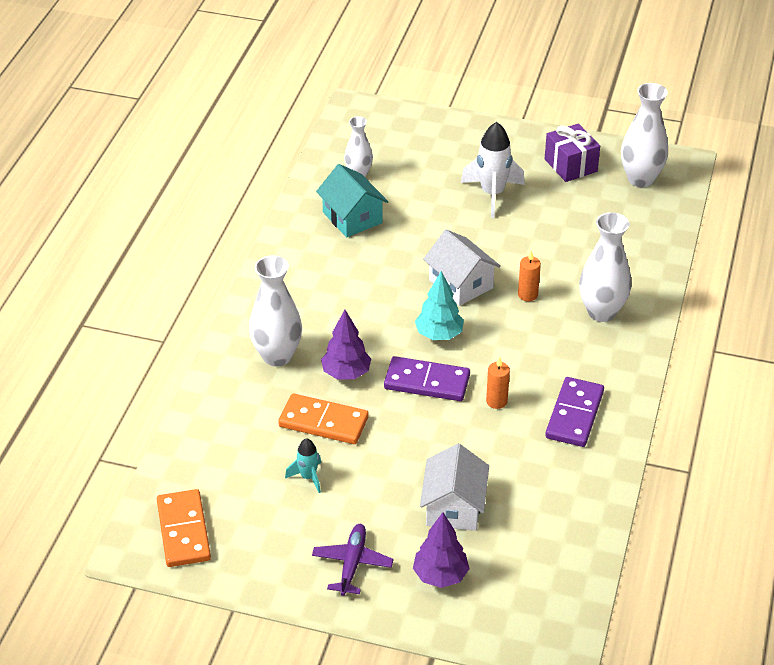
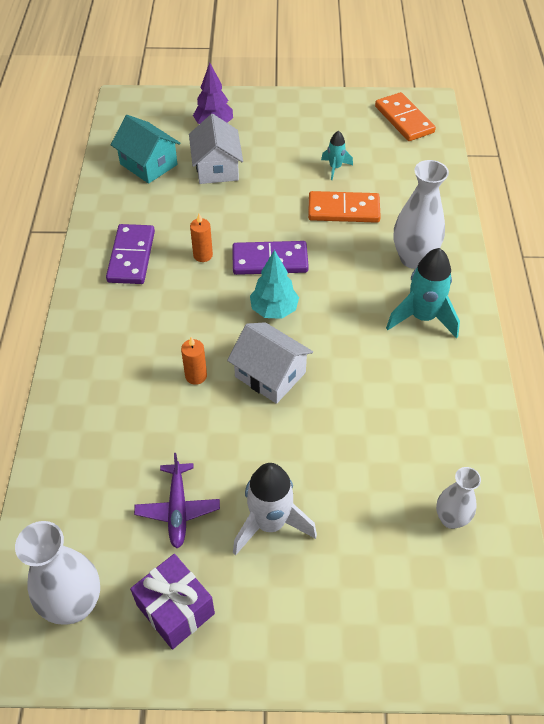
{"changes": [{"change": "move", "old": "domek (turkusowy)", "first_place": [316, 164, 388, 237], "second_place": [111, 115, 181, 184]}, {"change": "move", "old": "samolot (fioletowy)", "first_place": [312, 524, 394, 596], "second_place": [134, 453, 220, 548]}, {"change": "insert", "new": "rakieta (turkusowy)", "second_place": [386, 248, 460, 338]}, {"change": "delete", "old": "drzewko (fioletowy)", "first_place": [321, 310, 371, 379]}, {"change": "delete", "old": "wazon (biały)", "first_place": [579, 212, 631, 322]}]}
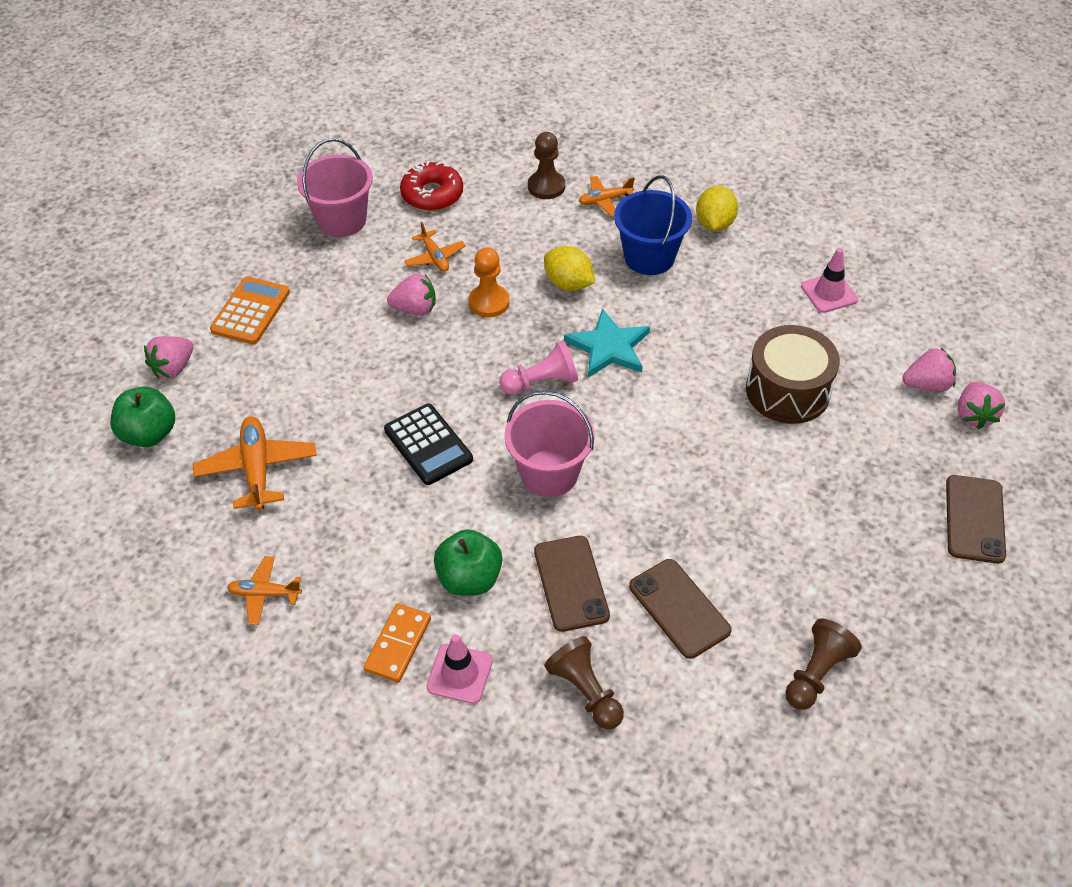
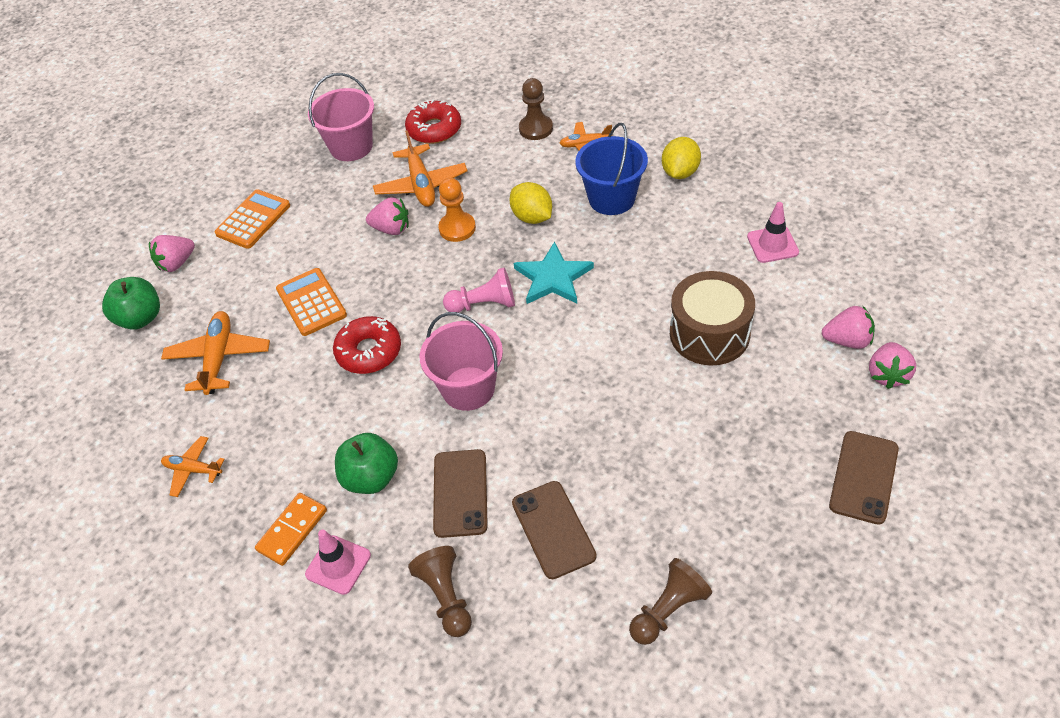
{"changes": [{"change": "insert", "new": "kalkulator (pomarańczowy)", "second_place": [276, 268, 347, 336]}, {"change": "replace", "old": "kalkulator (czarny)", "new": "donut (czerwony)", "first_place": [384, 404, 473, 485], "second_place": [333, 316, 401, 374]}, {"change": "resize", "old": "samolot (pomarańczowy)", "first_place": [404, 222, 466, 272], "second_place": [373, 130, 468, 207], "factor": 1.67}]}
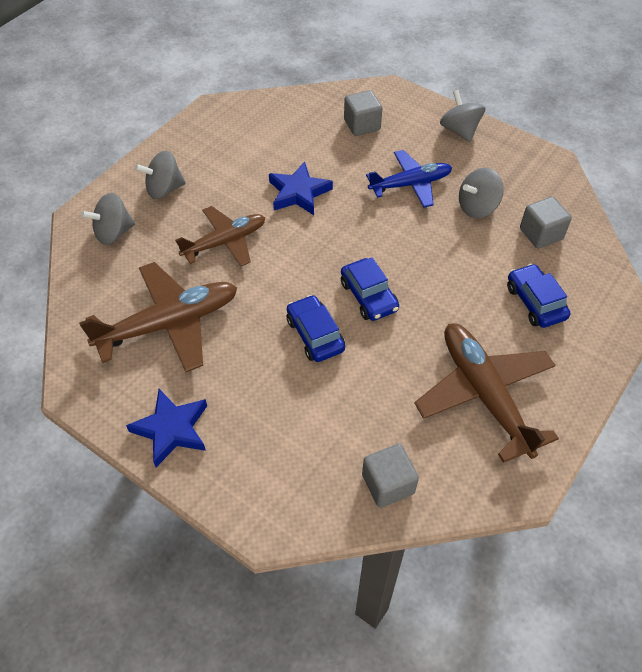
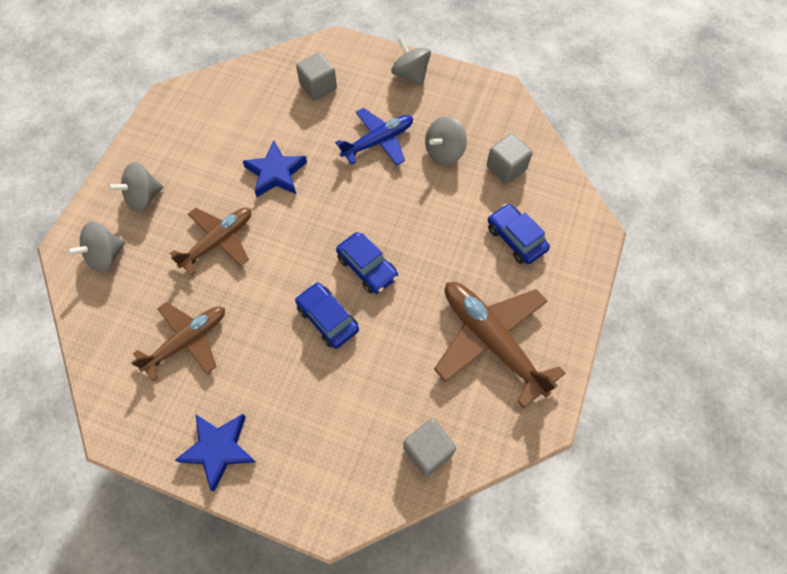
{"changes": [{"change": "resize", "old": "samolot (brązowy)", "first_place": [79, 262, 237, 372], "second_place": [131, 302, 225, 381], "factor": 0.67}]}
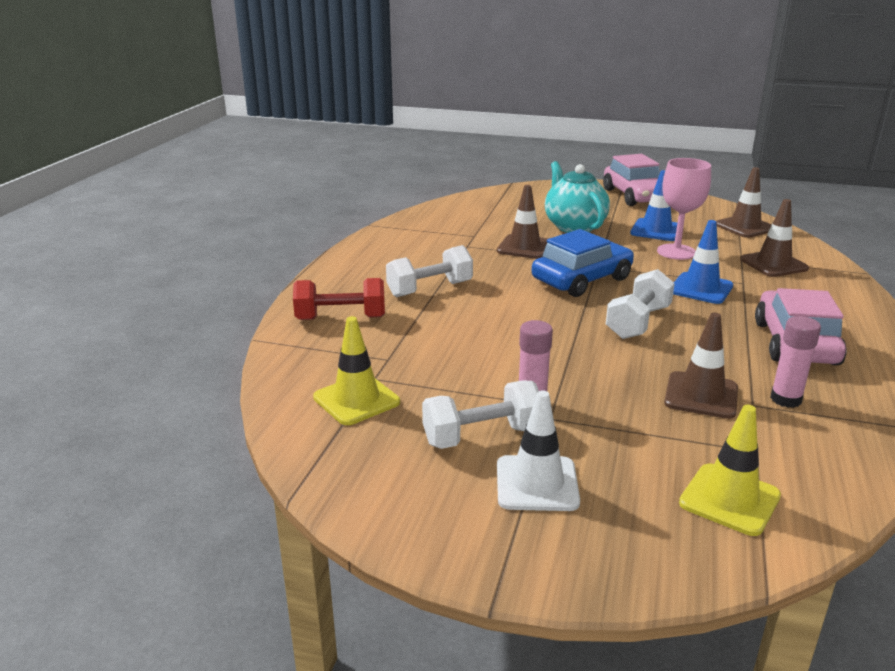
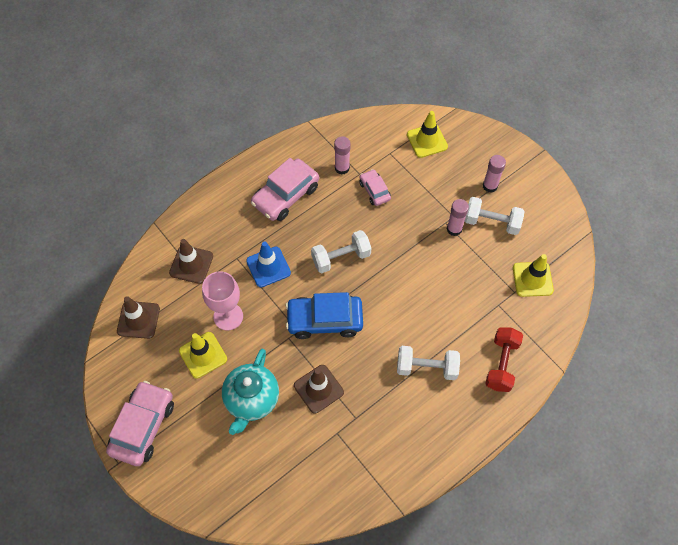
{"changes": [{"change": "recolor", "old": "pachołek (niebieski)", "new": "pachołek (żółty)", "first_place": [630, 170, 677, 241], "second_place": [179, 332, 227, 379]}, {"change": "replace", "old": "pachołek (brązowy)", "new": "samochód (różowy)", "first_place": [664, 313, 738, 419], "second_place": [359, 169, 391, 206]}, {"change": "replace", "old": "pachołek (biały)", "new": "klej w sztyfcie (różowy)", "first_place": [497, 390, 580, 511], "second_place": [483, 155, 506, 193]}, {"change": "rotate", "old": "hantel (czerwony)", "first_place": [293, 278, 385, 320], "second_place": [485, 327, 523, 392], "degrees": 75}]}
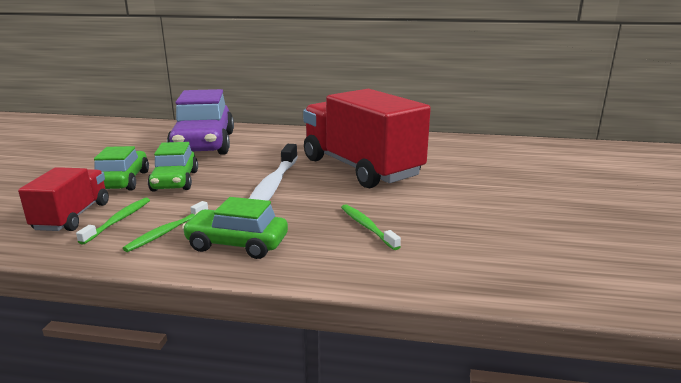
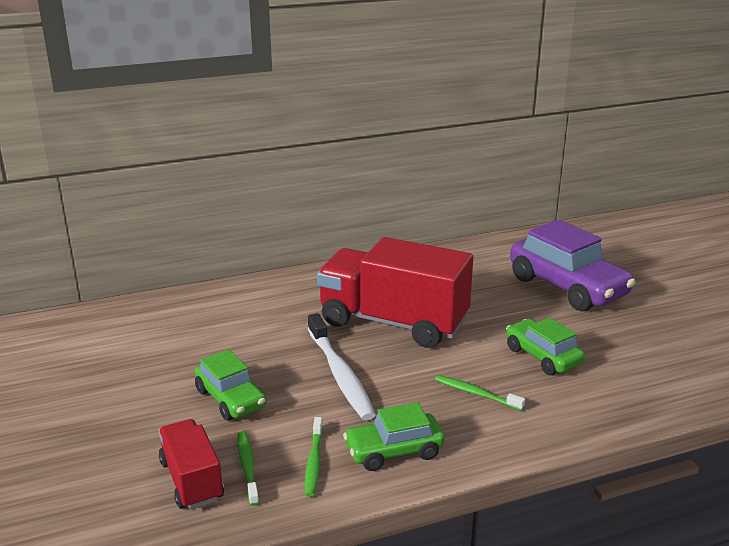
{"changes": [{"change": "move", "old": "samochód (zielony)", "first_place": [94, 146, 149, 191], "second_place": [506, 317, 585, 375]}, {"change": "move", "old": "samochód (fioletowy)", "first_place": [167, 89, 234, 155], "second_place": [510, 219, 636, 311]}]}
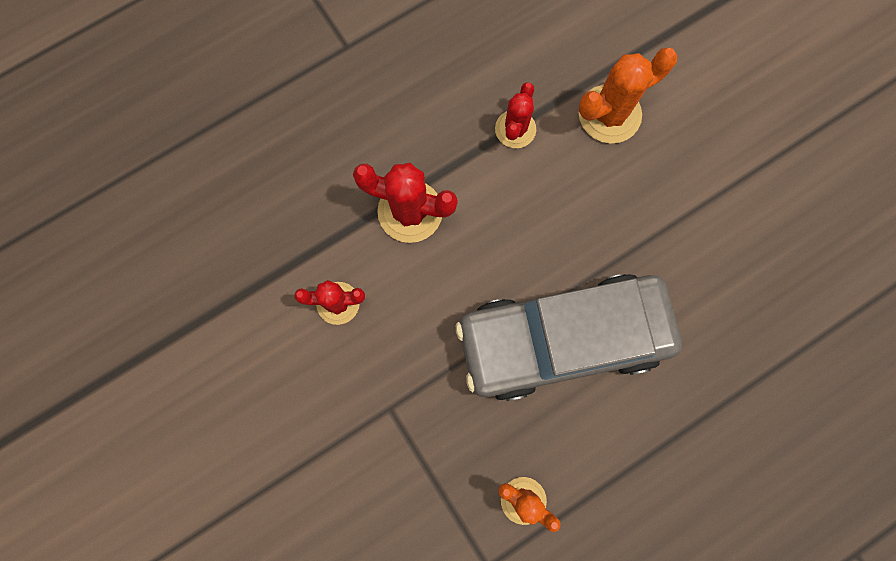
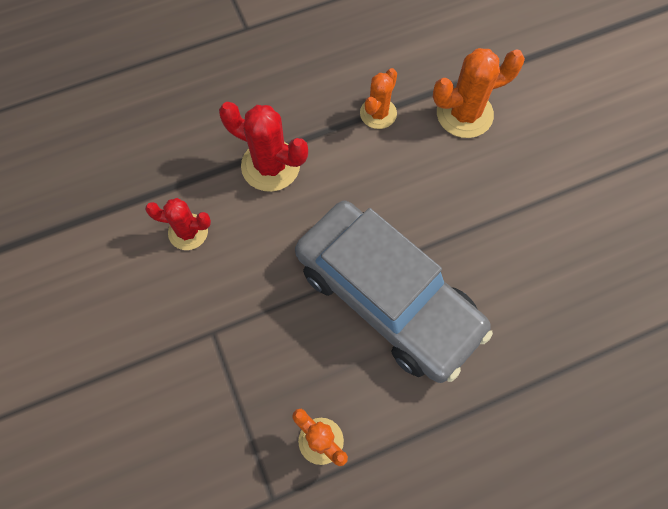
{"changes": [{"change": "rotate", "old": "samochód (szary)", "first_place": [456, 274, 682, 401], "second_place": [295, 201, 493, 383], "degrees": -135}, {"change": "recolor", "old": "kaktus (czerwony)", "new": "kaktus (pomarańczowy)", "first_place": [495, 82, 536, 148], "second_place": [360, 68, 397, 129]}]}
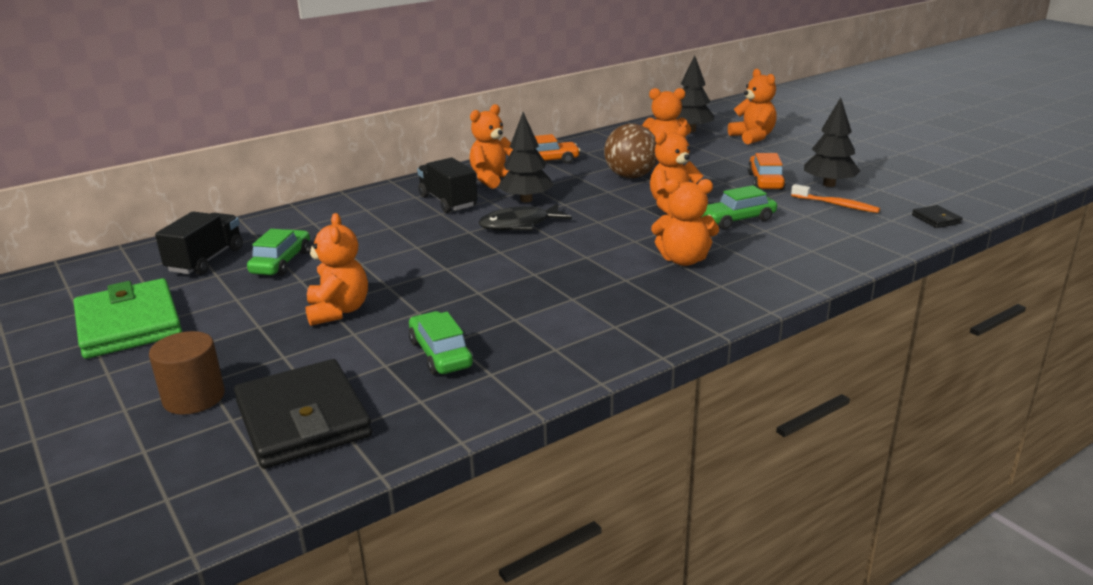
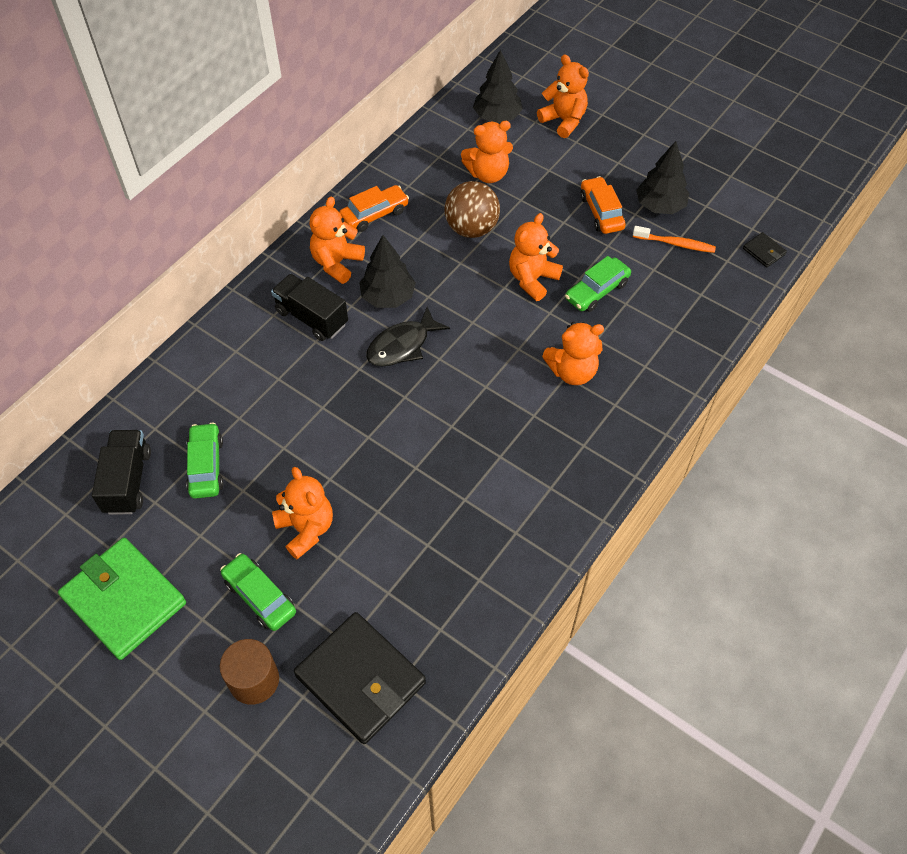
{"changes": [{"change": "move", "old": "samochód (zielony)", "first_place": [409, 311, 473, 375], "second_place": [220, 553, 296, 631]}]}
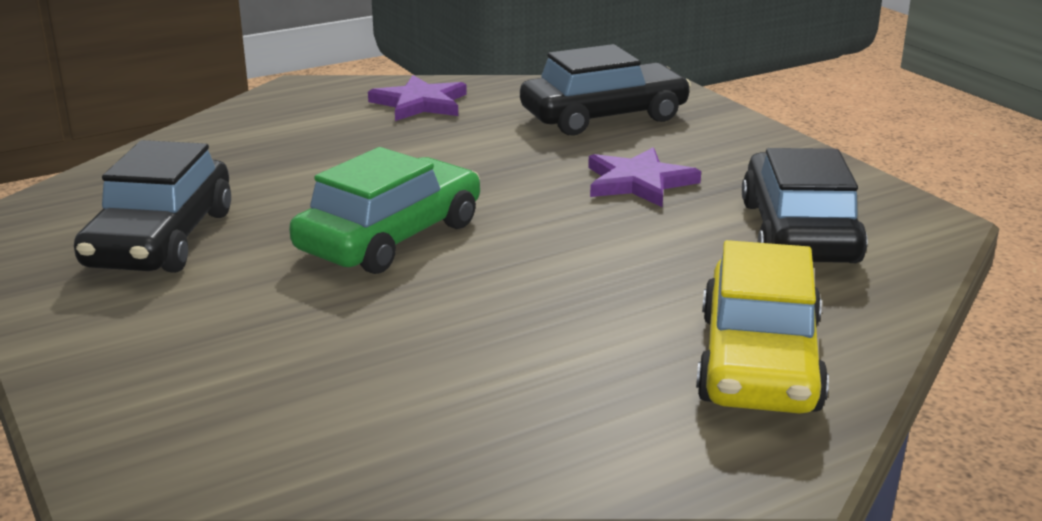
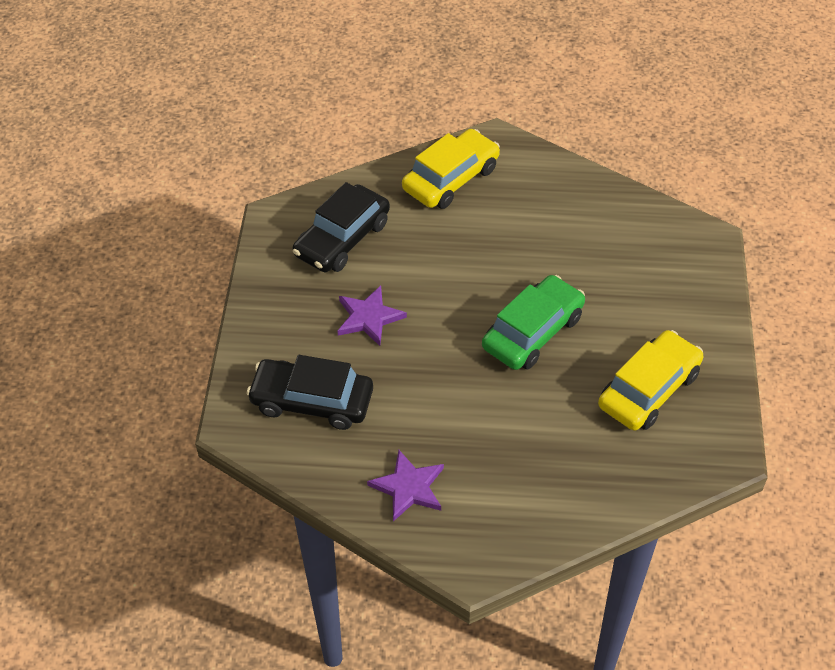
{"changes": [{"change": "rotate", "old": "samochód (zielony)", "first_place": [289, 147, 480, 274], "second_place": [482, 275, 585, 370], "degrees": 150}, {"change": "recolor", "old": "samochód (czarny)", "new": "samochód (żółty)", "first_place": [74, 140, 231, 273], "second_place": [598, 330, 703, 431]}]}
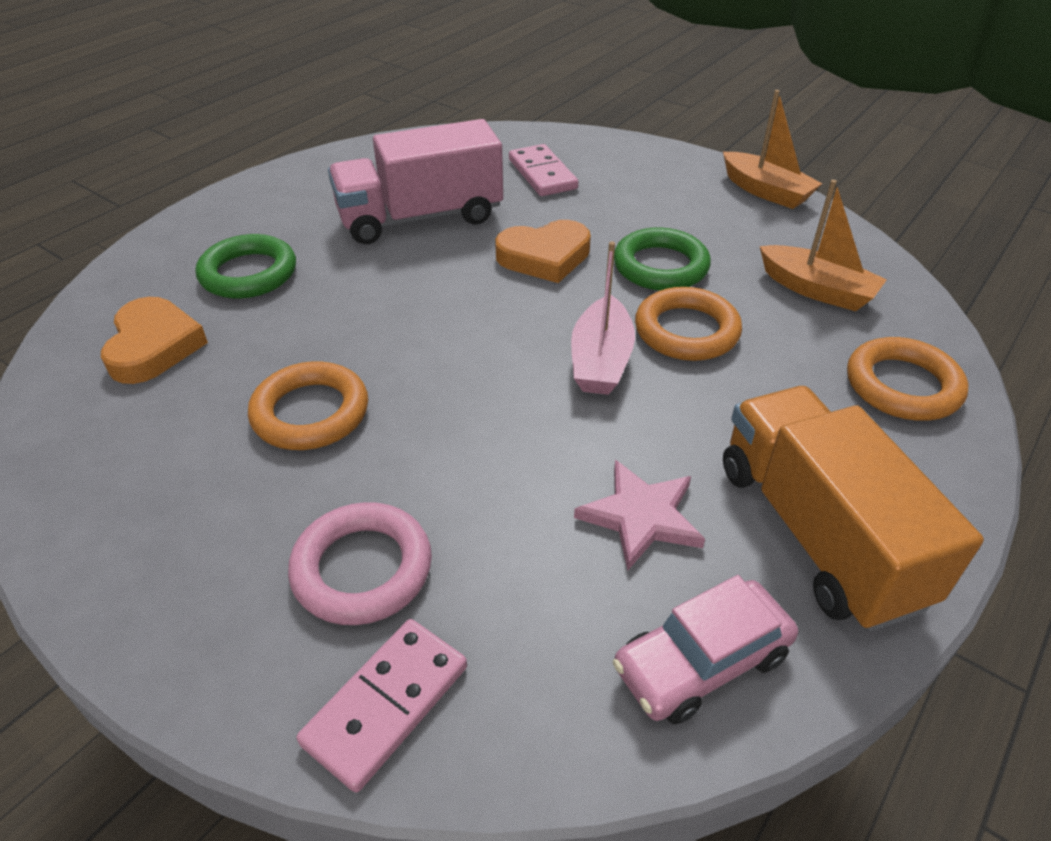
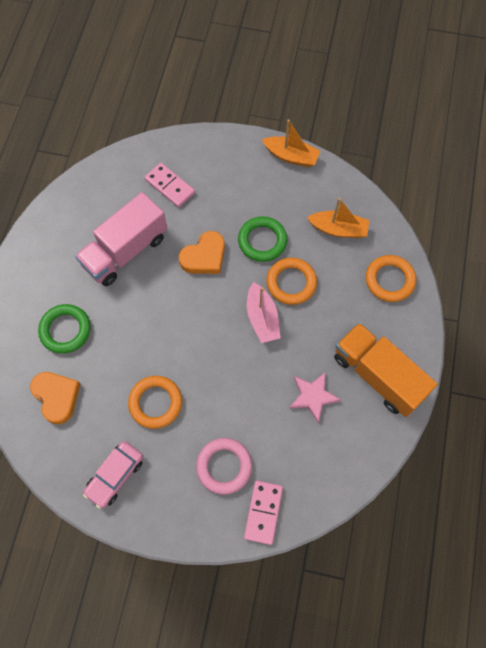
{"changes": [{"change": "move", "old": "samochód (różowy)", "first_place": [613, 575, 798, 724], "second_place": [83, 441, 143, 509]}]}
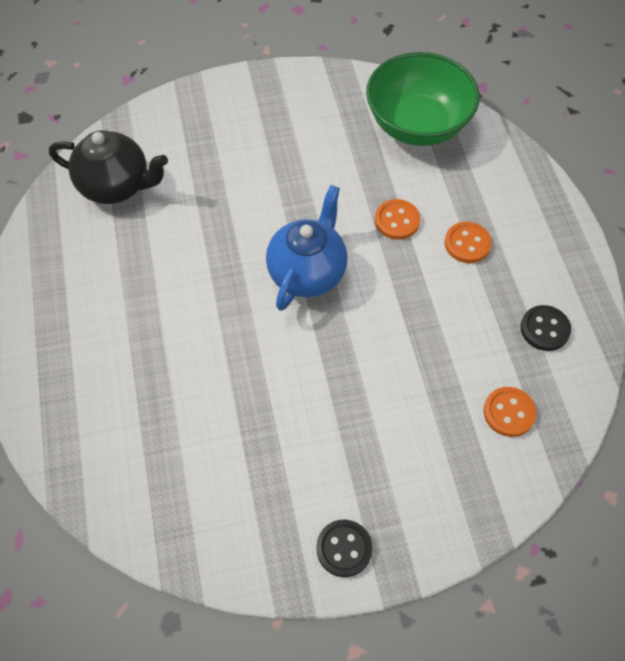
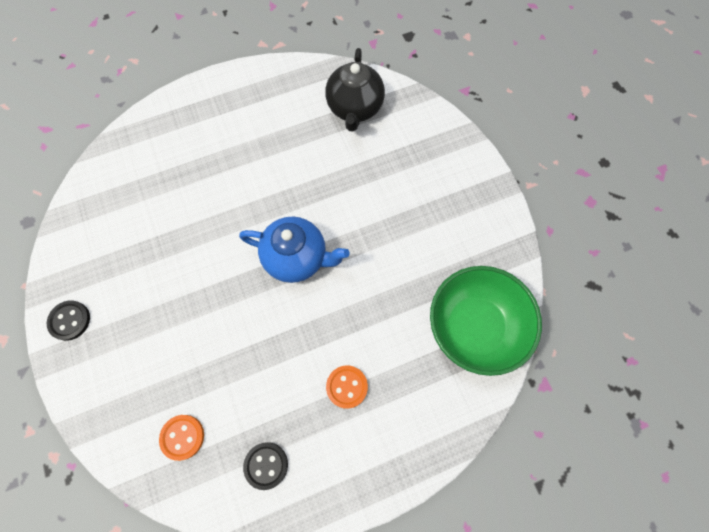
{"changes": [{"change": "delete", "old": "guzik (pomarańczowy)", "first_place": [375, 199, 420, 240]}]}
